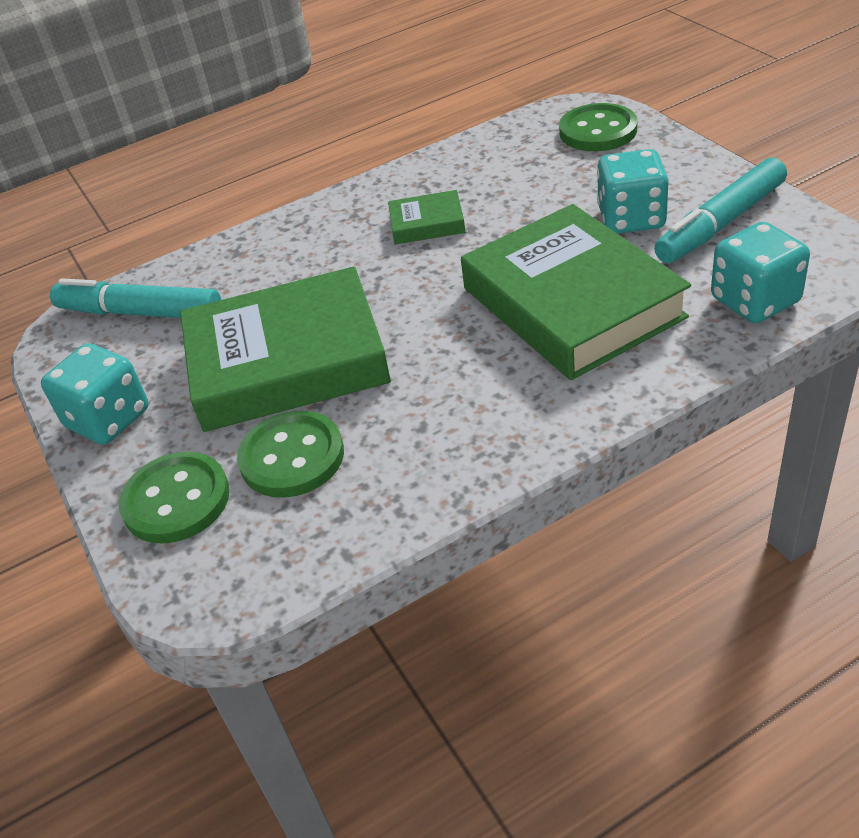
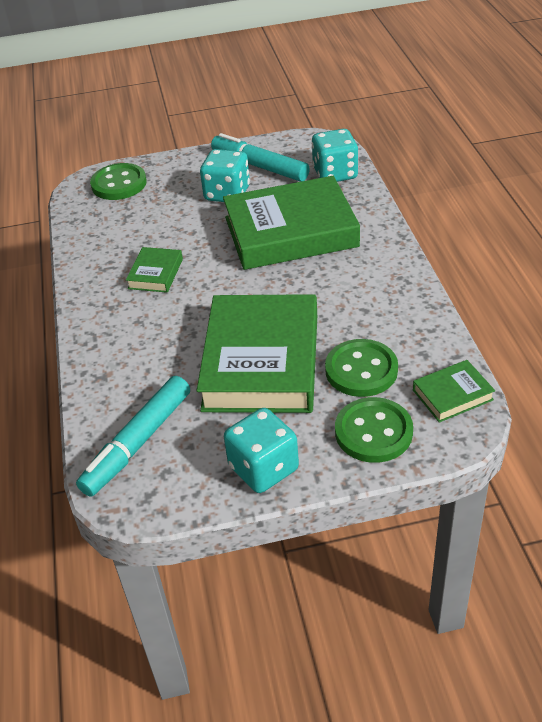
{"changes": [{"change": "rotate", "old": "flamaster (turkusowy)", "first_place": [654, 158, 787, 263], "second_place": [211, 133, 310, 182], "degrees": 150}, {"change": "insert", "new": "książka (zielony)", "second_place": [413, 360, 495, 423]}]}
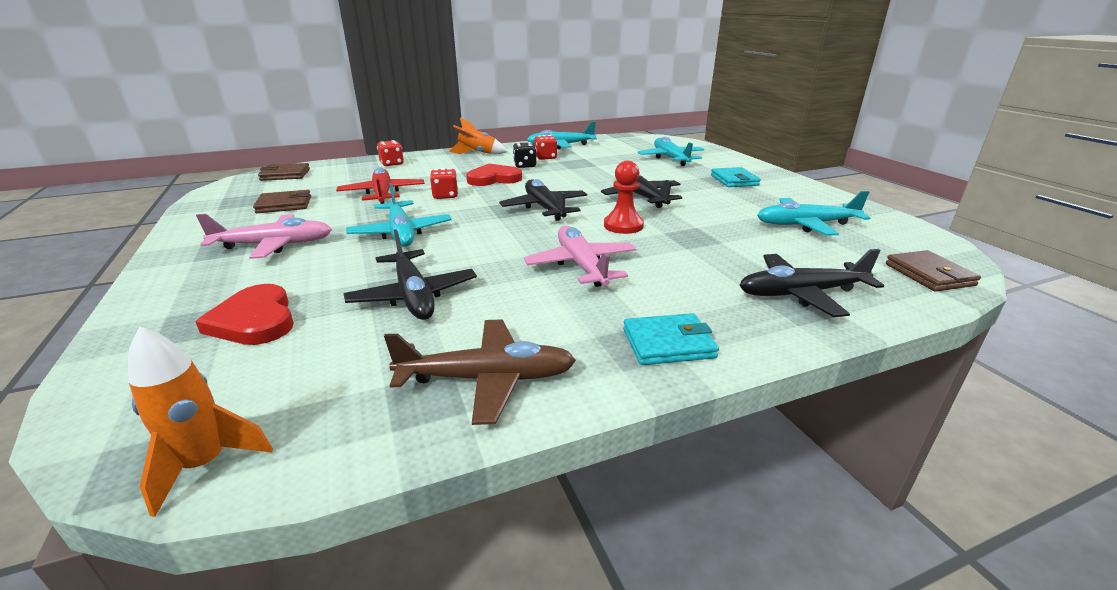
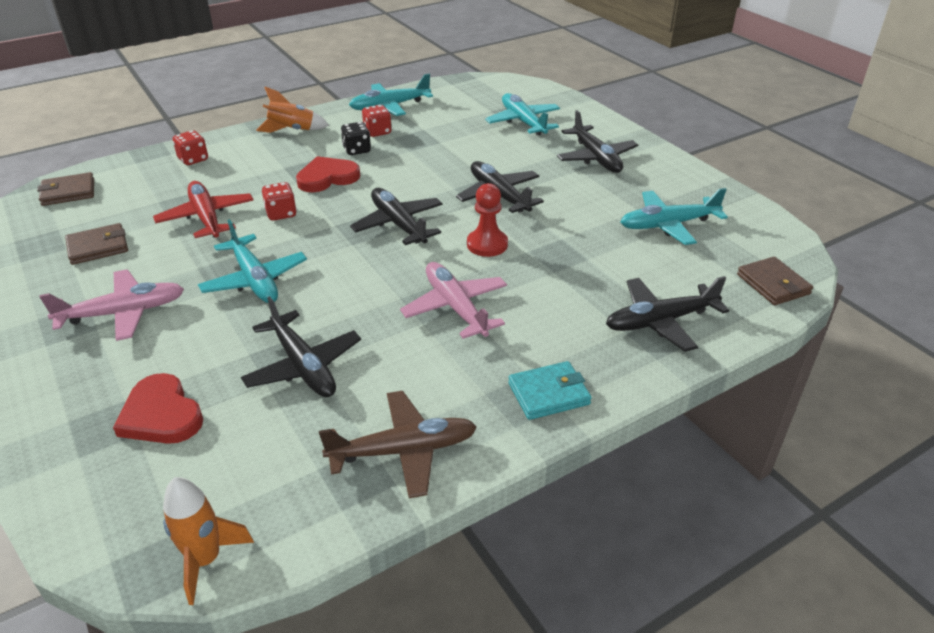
{"changes": [{"change": "replace", "old": "portfel (turkusowy)", "new": "samolot (czarny)", "first_place": [711, 167, 761, 187], "second_place": [557, 110, 638, 173]}]}
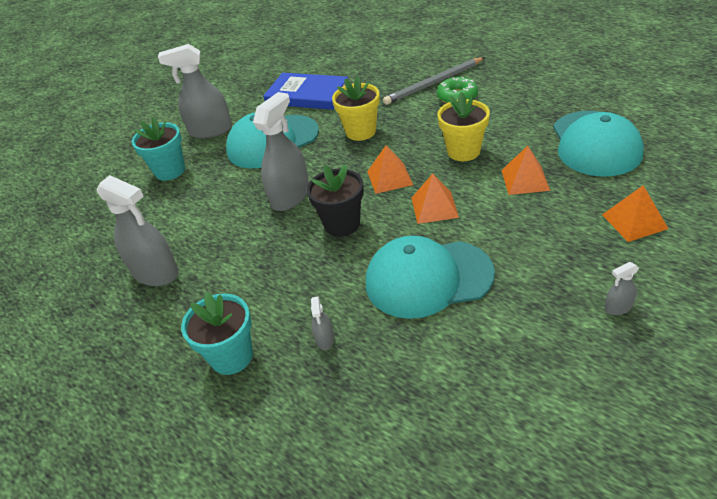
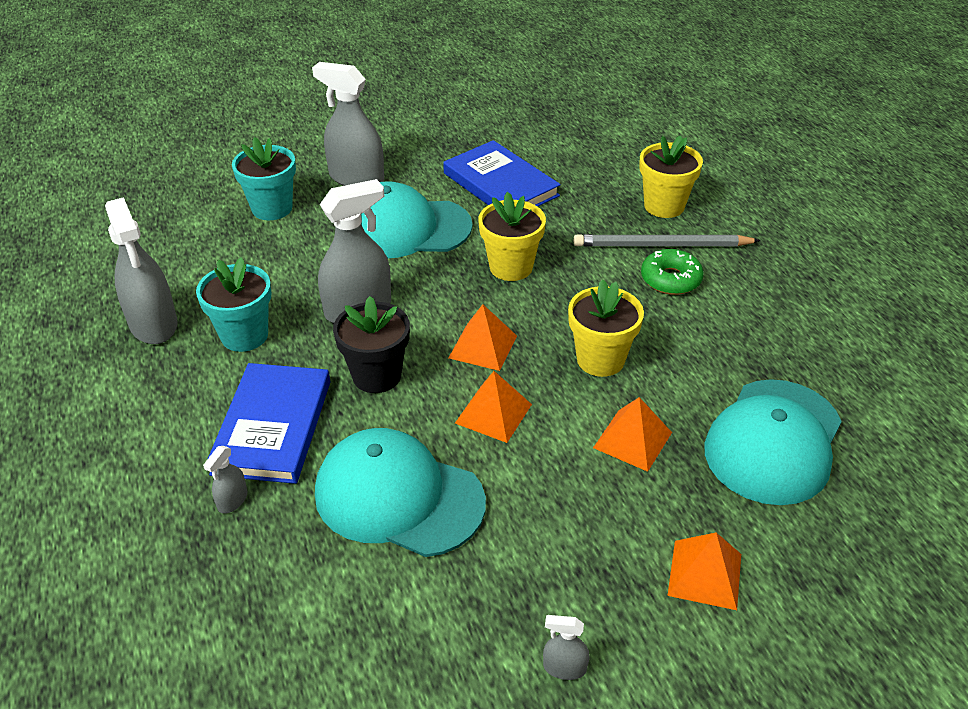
{"changes": [{"change": "move", "old": "doniczka (turkusowy)", "first_place": [181, 292, 253, 375], "second_place": [196, 257, 271, 352]}, {"change": "insert", "new": "książka (niebieski)", "second_place": [208, 363, 330, 484]}, {"change": "insert", "new": "doniczka (żółty)", "second_place": [639, 135, 703, 218]}]}
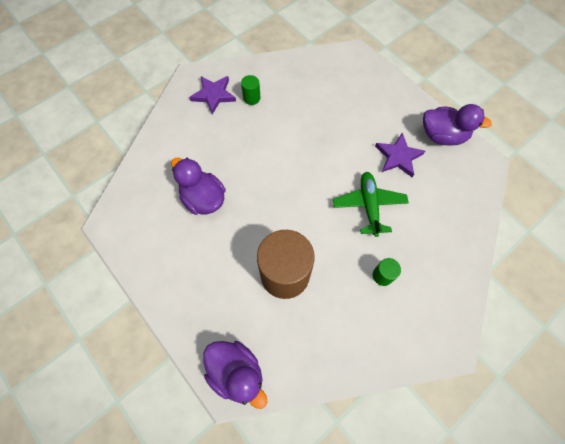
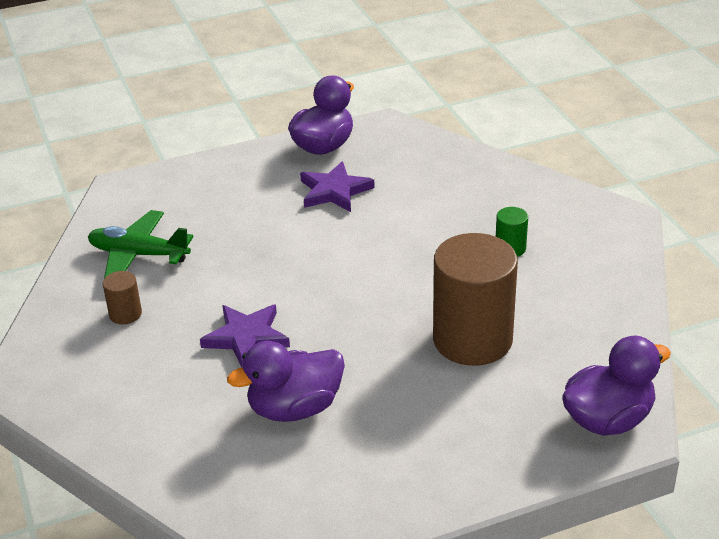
{"changes": [{"change": "move", "old": "samolot (zielony)", "first_place": [333, 172, 409, 237], "second_place": [88, 210, 194, 278]}, {"change": "recolor", "old": "walec (zielony)", "new": "walec (brązowy)", "first_place": [241, 75, 261, 105], "second_place": [103, 271, 142, 324]}, {"change": "move", "old": "gwiazda (fioletowy)", "first_place": [189, 76, 236, 115], "second_place": [200, 305, 290, 368]}]}
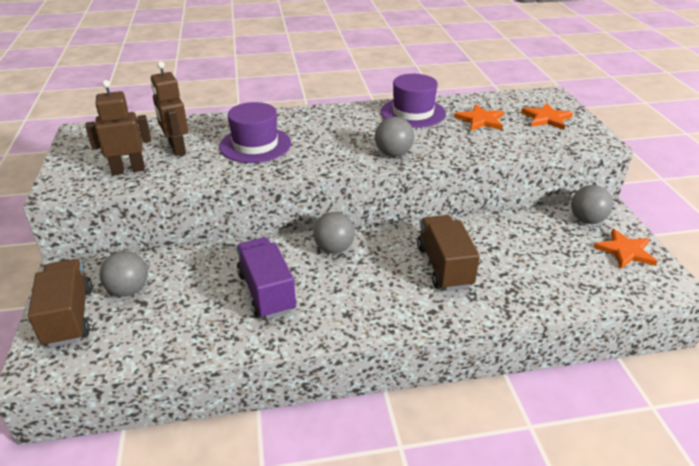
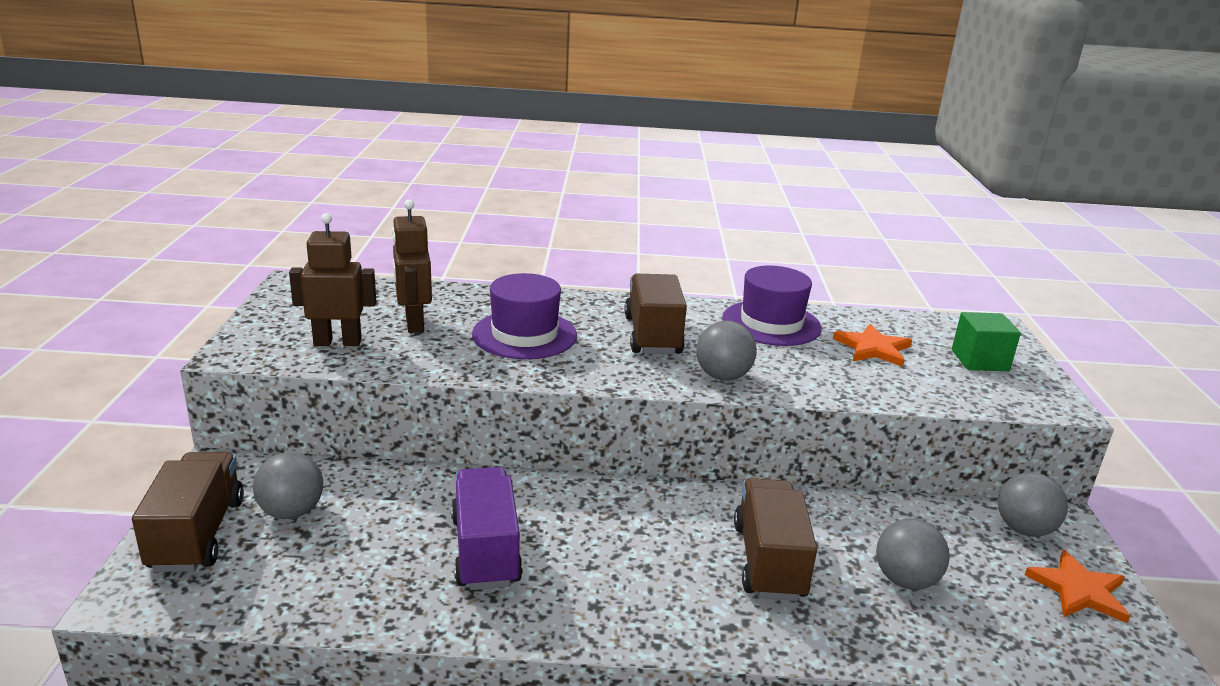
{"changes": [{"change": "insert", "new": "ciężarówka (brązowy)", "second_place": [624, 274, 687, 354]}, {"change": "move", "old": "piłka (szary)", "first_place": [313, 212, 355, 254], "second_place": [876, 518, 950, 590]}, {"change": "replace", "old": "gwiazda (pomarańczowy)", "new": "sześcian (zielony)", "first_place": [521, 103, 573, 130], "second_place": [952, 312, 1021, 371]}]}
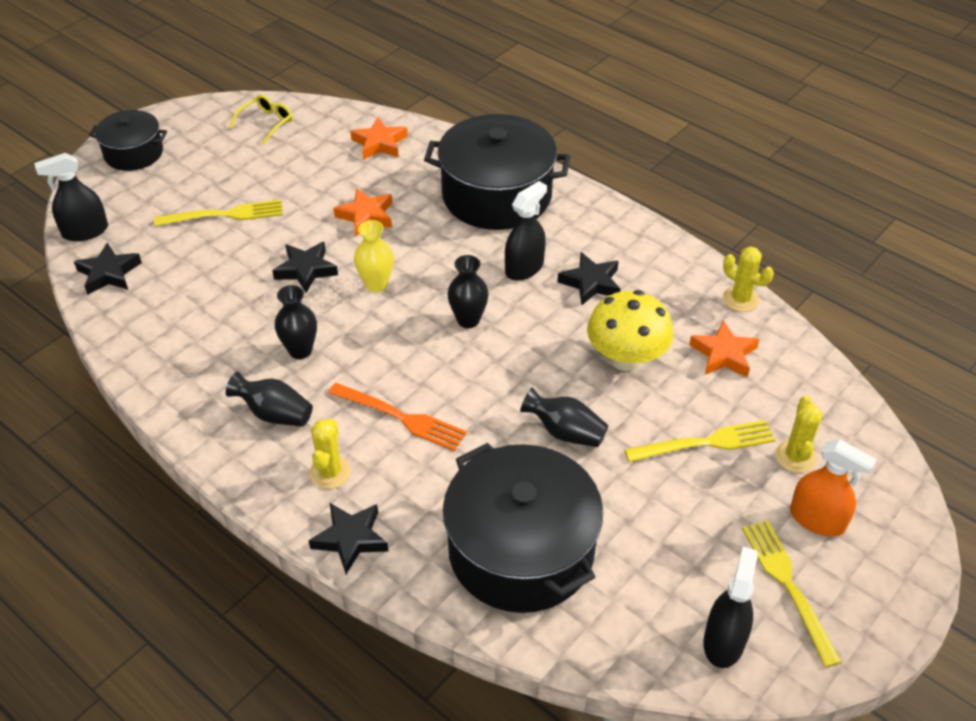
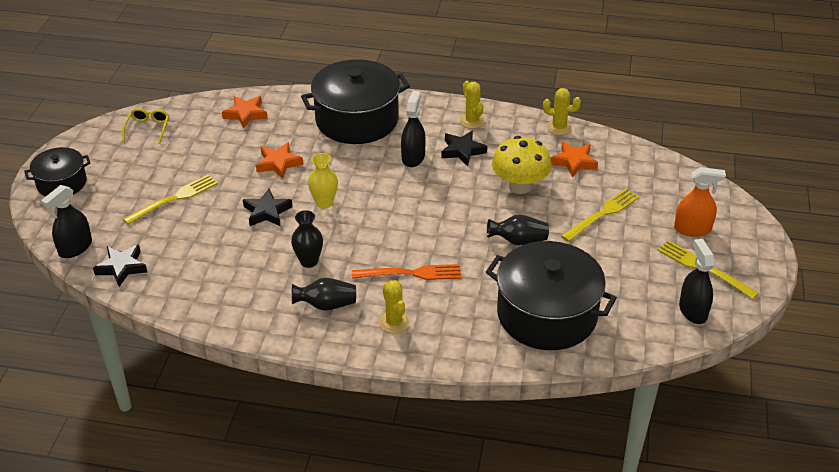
{"changes": [{"change": "move", "old": "kaktus (żółty)", "first_place": [775, 396, 822, 473], "second_place": [460, 81, 485, 129]}, {"change": "delete", "old": "gwiazda (czarny)", "first_place": [308, 503, 388, 574]}, {"change": "delete", "old": "wazon (czarny)", "first_place": [447, 255, 489, 328]}]}
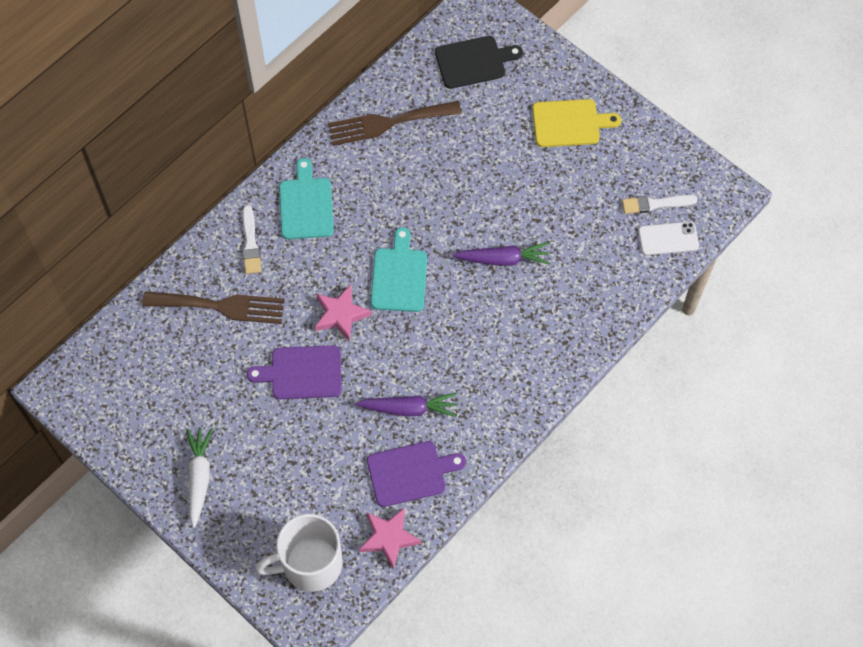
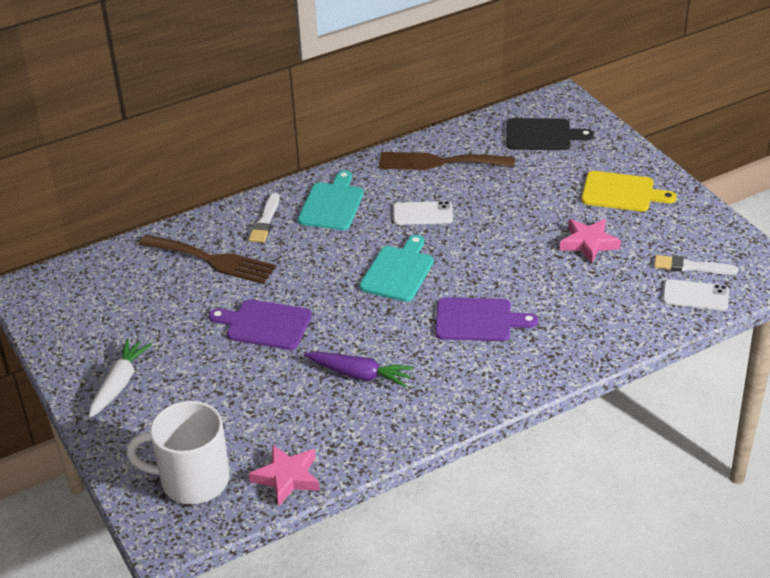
{"changes": [{"change": "insert", "new": "telefon (biały)", "second_place": [393, 201, 453, 225]}, {"change": "move", "old": "deska do krojenia (fioletowy)", "first_place": [367, 441, 466, 507], "second_place": [435, 297, 538, 341]}, {"change": "move", "old": "gwiazda (różowy)", "first_place": [315, 285, 372, 342], "second_place": [560, 219, 621, 263]}, {"change": "delete", "old": "marchewka (fioletowy)", "first_place": [452, 242, 550, 266]}]}
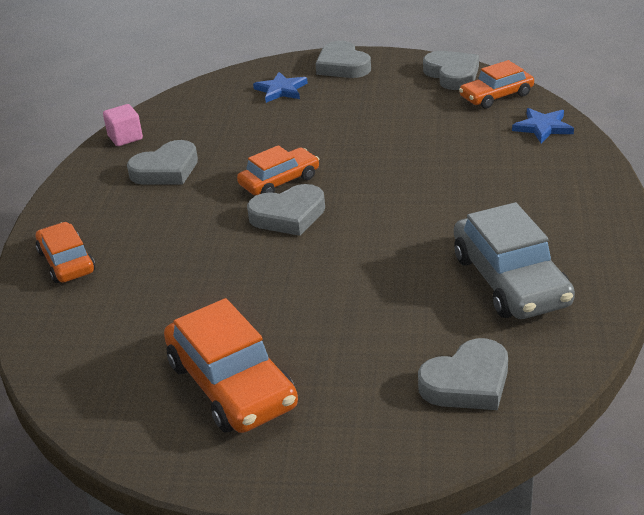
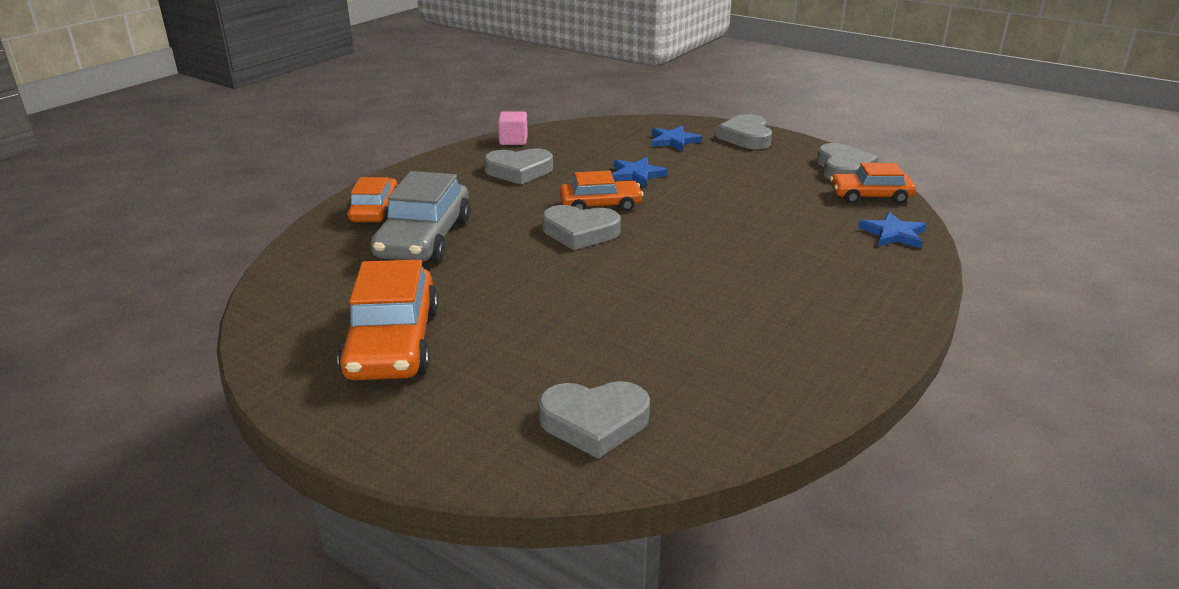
{"changes": [{"change": "move", "old": "samochód (szary)", "first_place": [454, 202, 575, 319], "second_place": [371, 171, 470, 263]}, {"change": "insert", "new": "gwiazda (niebieski)", "second_place": [612, 157, 668, 187]}]}
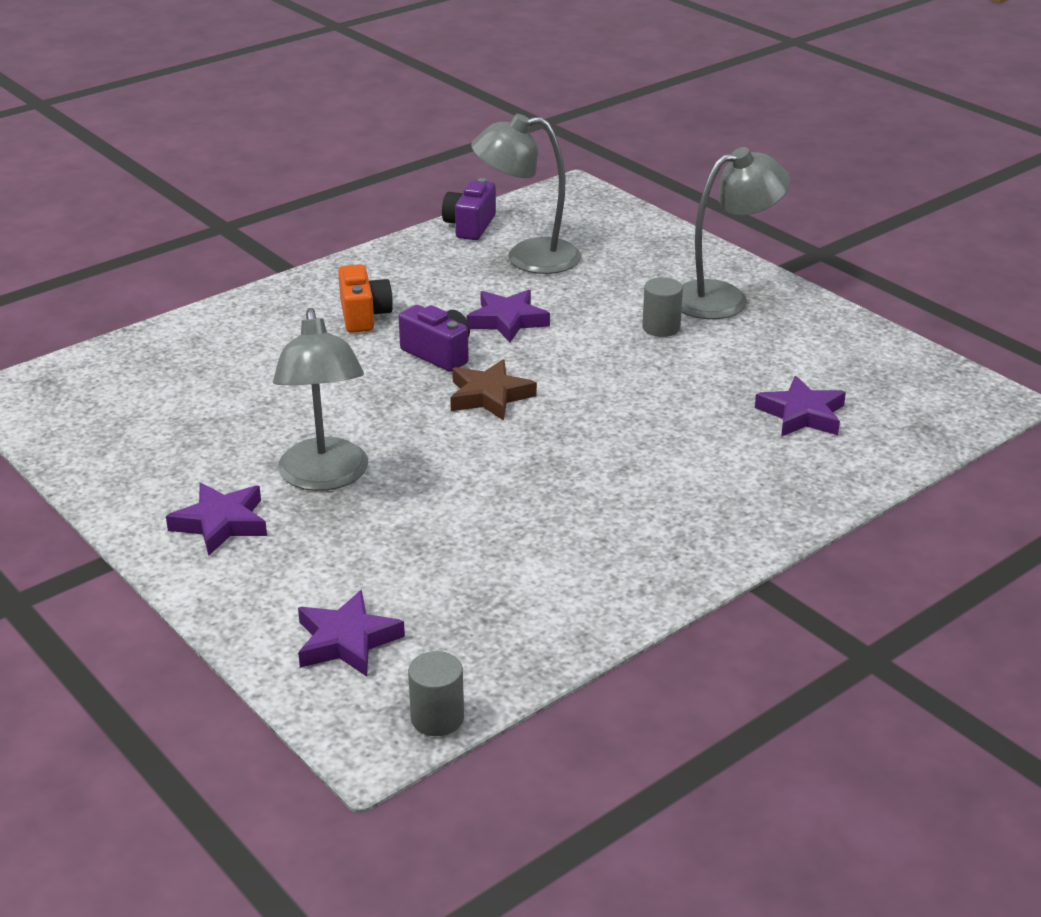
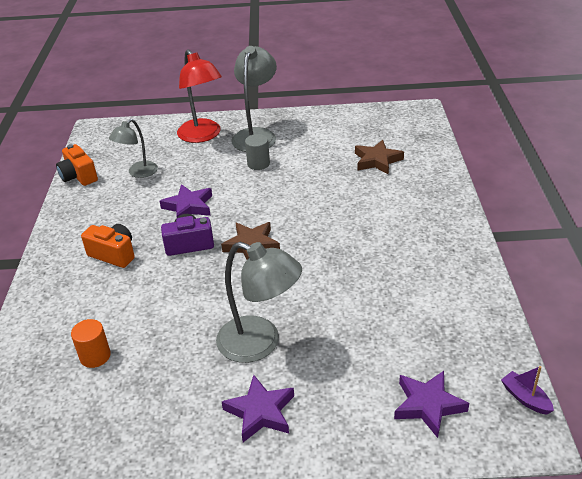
{"changes": [{"change": "recolor", "old": "aparat fotograficzny (fioletowy)", "new": "aparat fotograficzny (pomarańczowy)", "first_place": [442, 178, 496, 240], "second_place": [56, 144, 98, 186]}, {"change": "insert", "new": "walec (pomarańczowy)", "second_place": [71, 319, 111, 368]}, {"change": "resize", "old": "lampka (szary)", "first_place": [471, 114, 581, 274], "second_place": [109, 119, 158, 178], "factor": 0.62}, {"change": "insert", "new": "lampka (czerwony)", "second_place": [177, 49, 222, 143]}, {"change": "recolor", "old": "gwiazda (fioletowy)", "new": "gwiazda (brązowy)", "first_place": [755, 376, 846, 437], "second_place": [355, 140, 404, 175]}, {"change": "replace", "old": "walec (szary)", "new": "łódka (fioletowy)", "first_place": [408, 651, 464, 736], "second_place": [501, 366, 554, 415]}]}
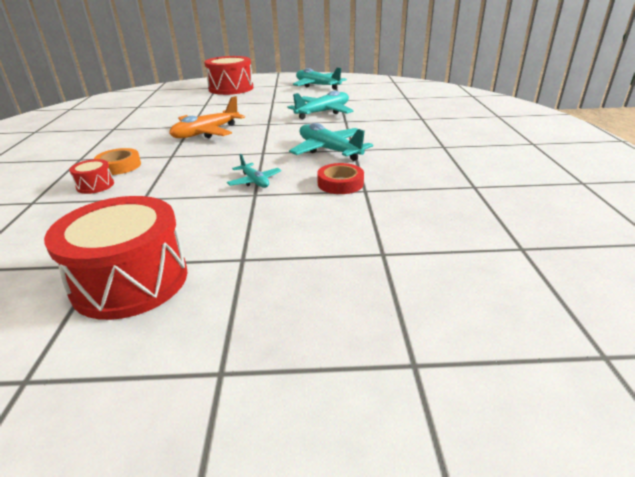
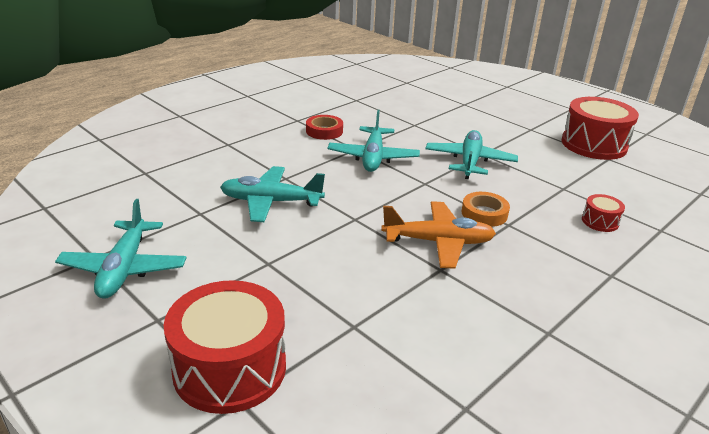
{"changes": [{"change": "move", "old": "taśma klejąca (czerwony)", "first_place": [317, 163, 364, 194], "second_place": [306, 115, 343, 140]}, {"change": "resize", "old": "samolot (turkusowy)", "first_place": [227, 154, 281, 188], "second_place": [425, 130, 518, 179], "factor": 1.81}, {"change": "move", "old": "taśma klejąca (pomarańczowy)", "first_place": [94, 148, 141, 175], "second_place": [462, 192, 510, 227]}]}
